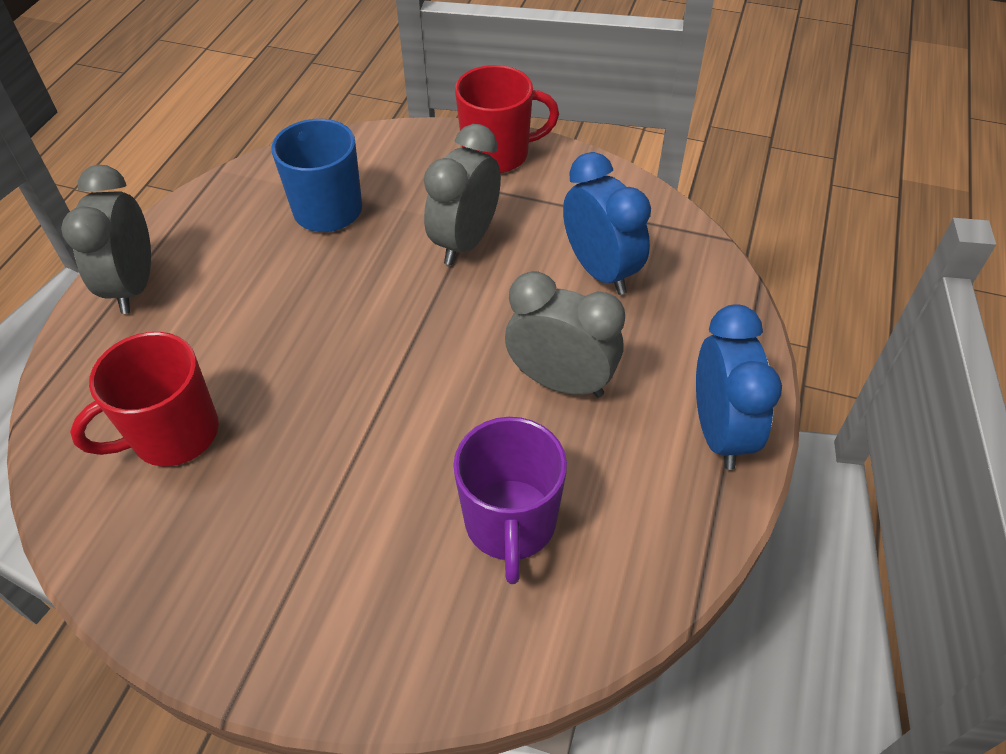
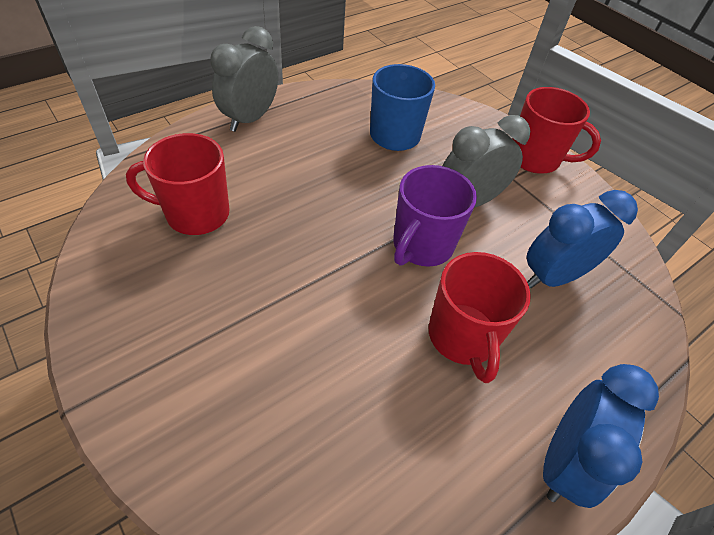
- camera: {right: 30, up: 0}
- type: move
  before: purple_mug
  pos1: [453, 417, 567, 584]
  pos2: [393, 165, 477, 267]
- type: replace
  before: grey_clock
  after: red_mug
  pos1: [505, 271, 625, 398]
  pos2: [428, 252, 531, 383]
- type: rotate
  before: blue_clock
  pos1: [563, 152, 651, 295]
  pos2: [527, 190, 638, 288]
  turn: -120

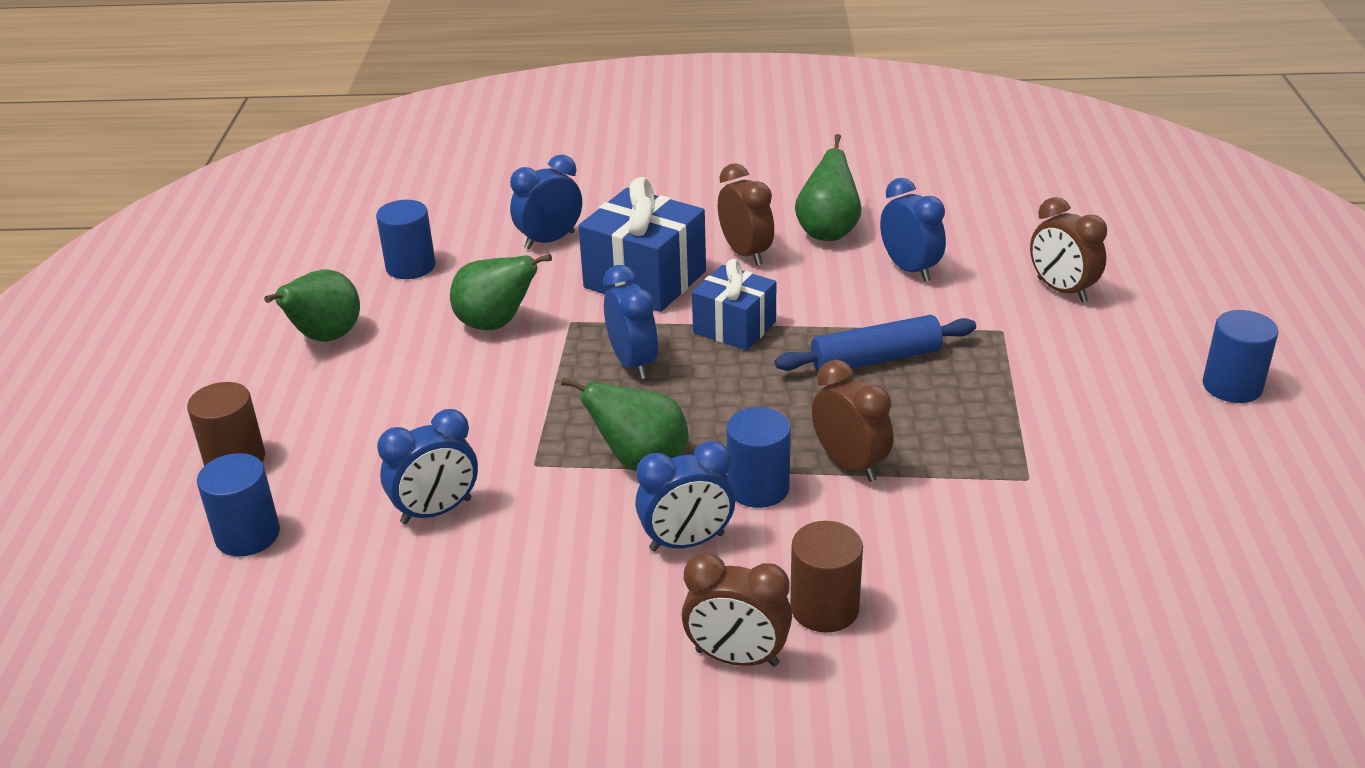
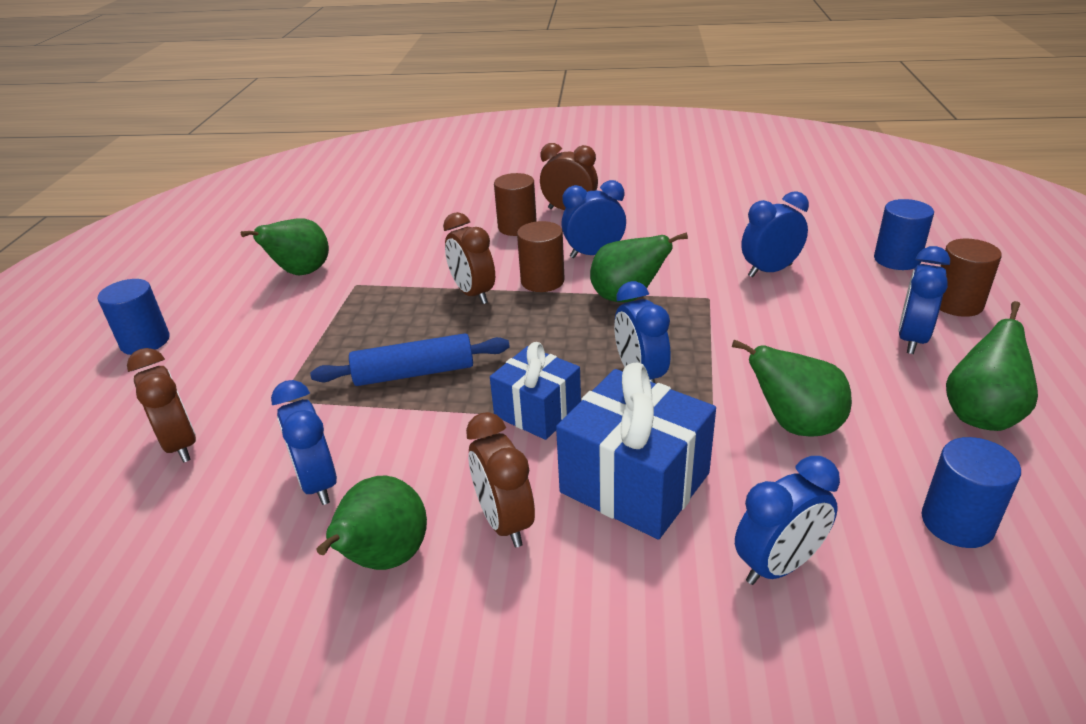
- camera: {right: -175, up: 0}
- type: insert
  after: green_pear
  pos2: [241, 218, 329, 275]
- type: recolor
  before: blue_cylinder
  after: brown_cylinder
  pos1: [727, 407, 791, 508]
  pos2: [517, 221, 565, 292]
- type: insert
  after: blue_clock
  pos2: [898, 246, 950, 354]

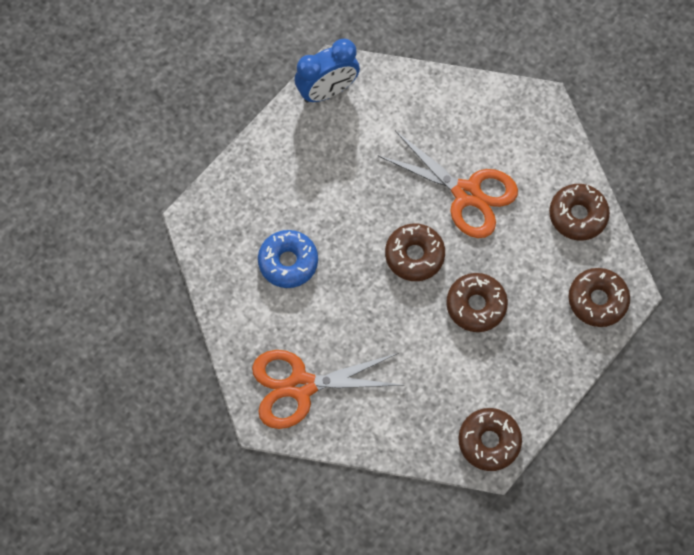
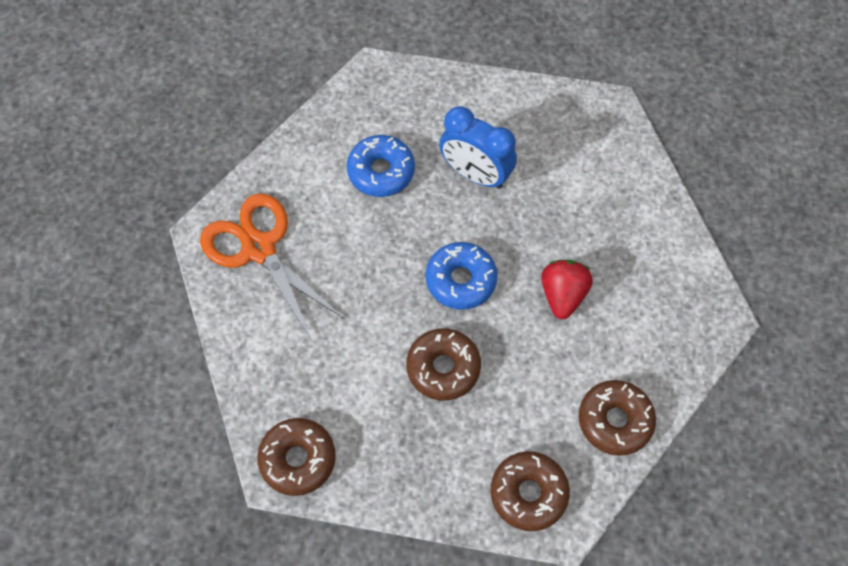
- camera: {right: 60, up: -5}
- type: recolor
  before: brown_donut
  after: blue_donut
  pos1: [385, 224, 445, 281]
  pos2: [426, 242, 497, 310]
- type: move
  before: blue_clock
  pos1: [294, 39, 360, 103]
  pos2: [439, 106, 517, 189]
- type: replace
  before: orange_scissors
  after: red_strawberry
  pos1: [377, 131, 518, 238]
  pos2: [541, 260, 593, 319]

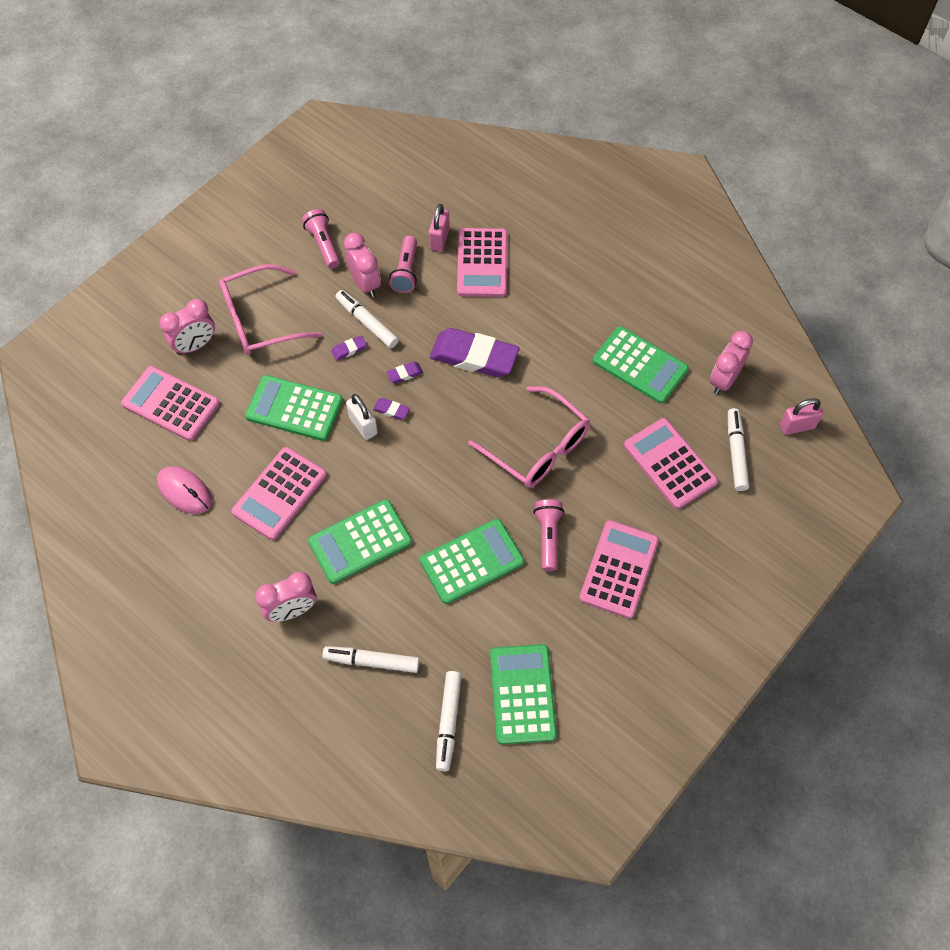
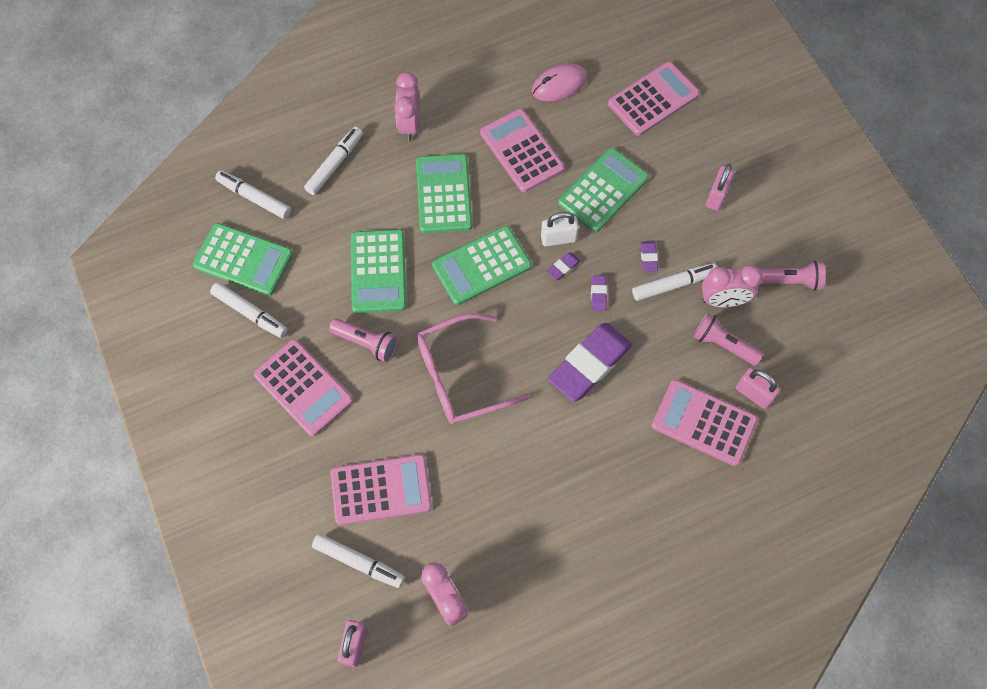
- camera: {right: 115, up: 5}
- type: insert
  after: white_marker
  pos2: [210, 282, 288, 338]
- type: move
  before: green_calculator
  pos1: [592, 326, 689, 404]
  pos2: [432, 226, 532, 305]
- type: replace
  before: pink_glasses
  after: pink_padlock
  pos1: [219, 264, 322, 355]
  pos2: [706, 164, 735, 211]
- type: delete
  before: pink_clock
  pos1: [159, 299, 215, 355]

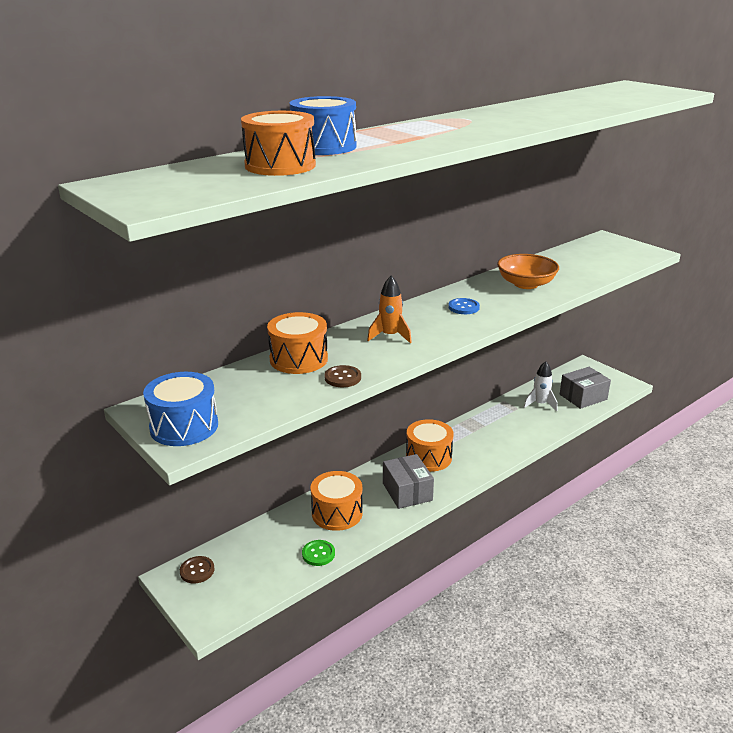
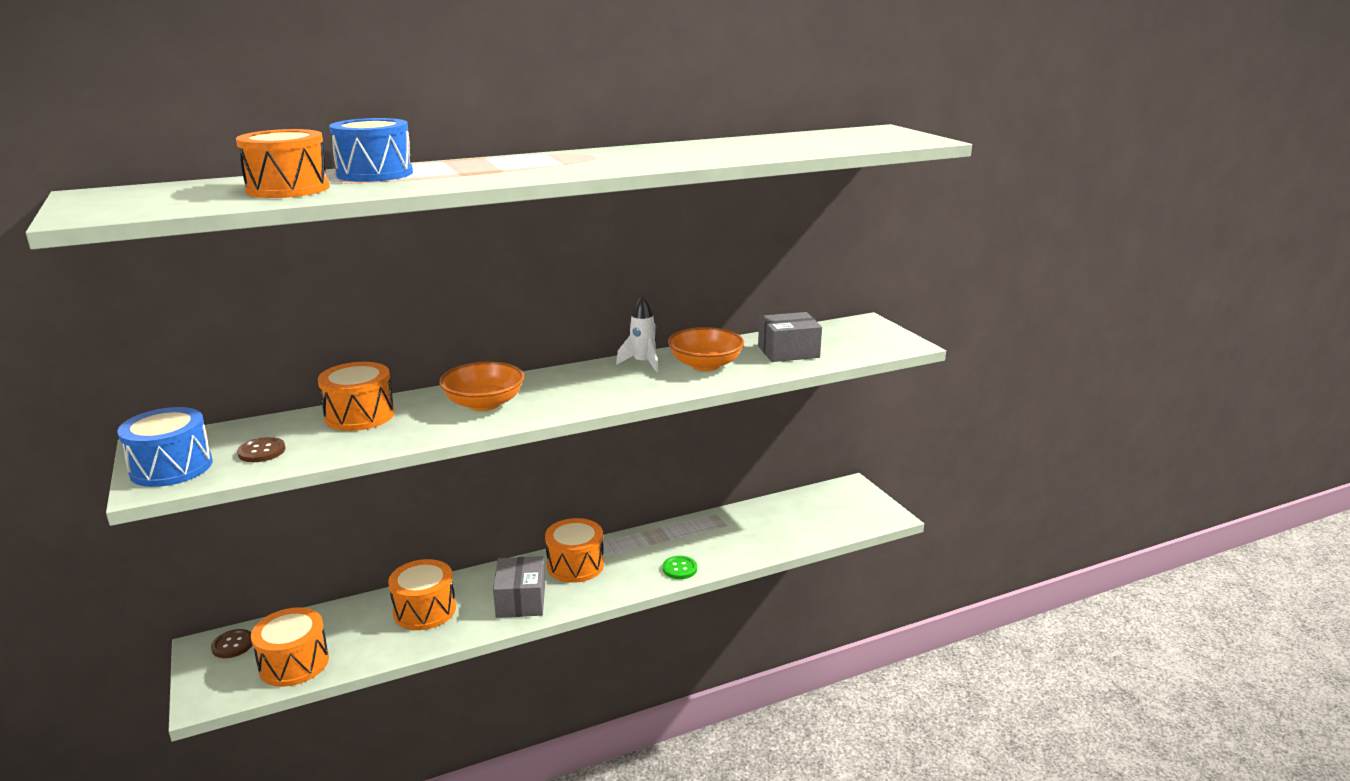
- camera: {right: 15, up: -5}
- type: move
  before: brown_button
  pos1: [324, 365, 361, 387]
  pos2: [237, 437, 285, 462]
- type: insert
  after: orange_drum
  pos2: [251, 607, 329, 687]
- type: replace
  before: orange_rocket
  after: orange_bowl
  pos1: [367, 276, 412, 343]
  pos2: [439, 361, 524, 411]
- type: move
  before: white_rocket
  pos1: [524, 361, 557, 411]
  pos2: [616, 296, 659, 373]
- type: move
  before: green_button
  pos1: [302, 540, 335, 566]
  pos2: [663, 556, 697, 579]
- type: move
  before: grey_box
  pos1: [560, 367, 611, 409]
  pos2: [758, 312, 822, 362]
- type: delete
  before: blue_button
  pos1: [448, 298, 480, 314]

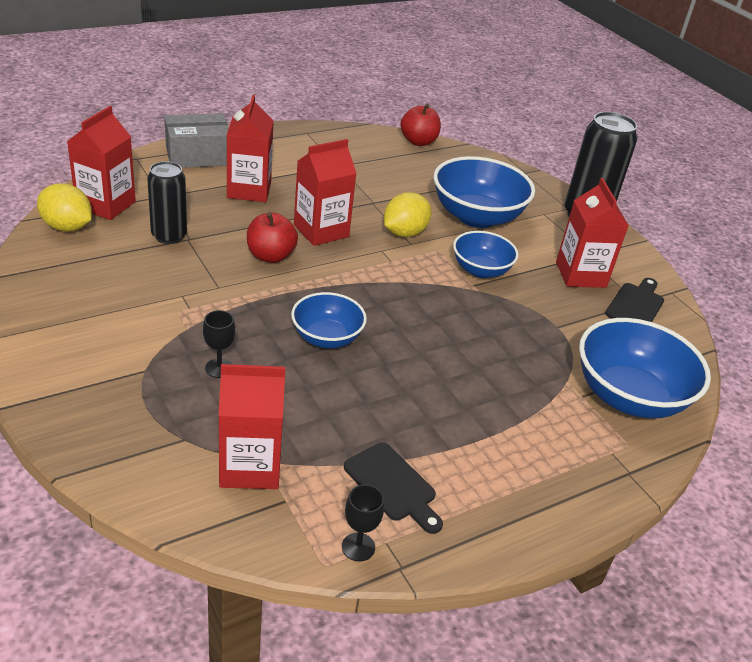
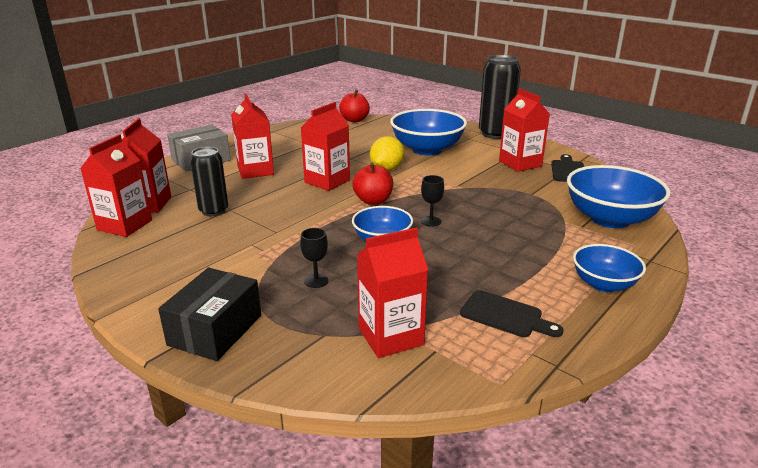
- camera: {right: -15, up: -10}
- type: replace
  before: yellow_lemon
  after: red_carton
  pos1: [37, 183, 92, 232]
  pos2: [80, 135, 152, 237]
- type: insert
  after: black_box
  pos2: [158, 268, 261, 361]
- type: move
  before: red_apple
  pos1: [247, 212, 298, 263]
  pos2: [352, 163, 393, 205]
- type: move
  before: black_goblet
  pos1: [342, 484, 384, 561]
  pos2: [421, 175, 444, 227]
- type: move
  before: blue_bowl
  pos1: [453, 231, 518, 278]
  pos2: [573, 244, 646, 292]

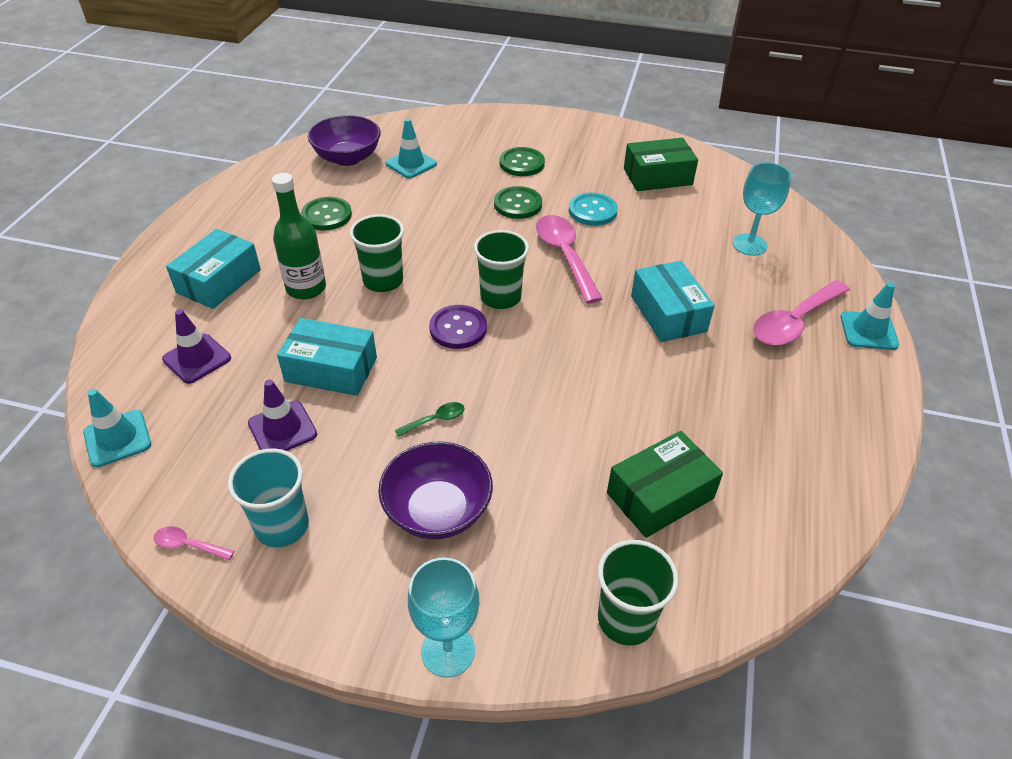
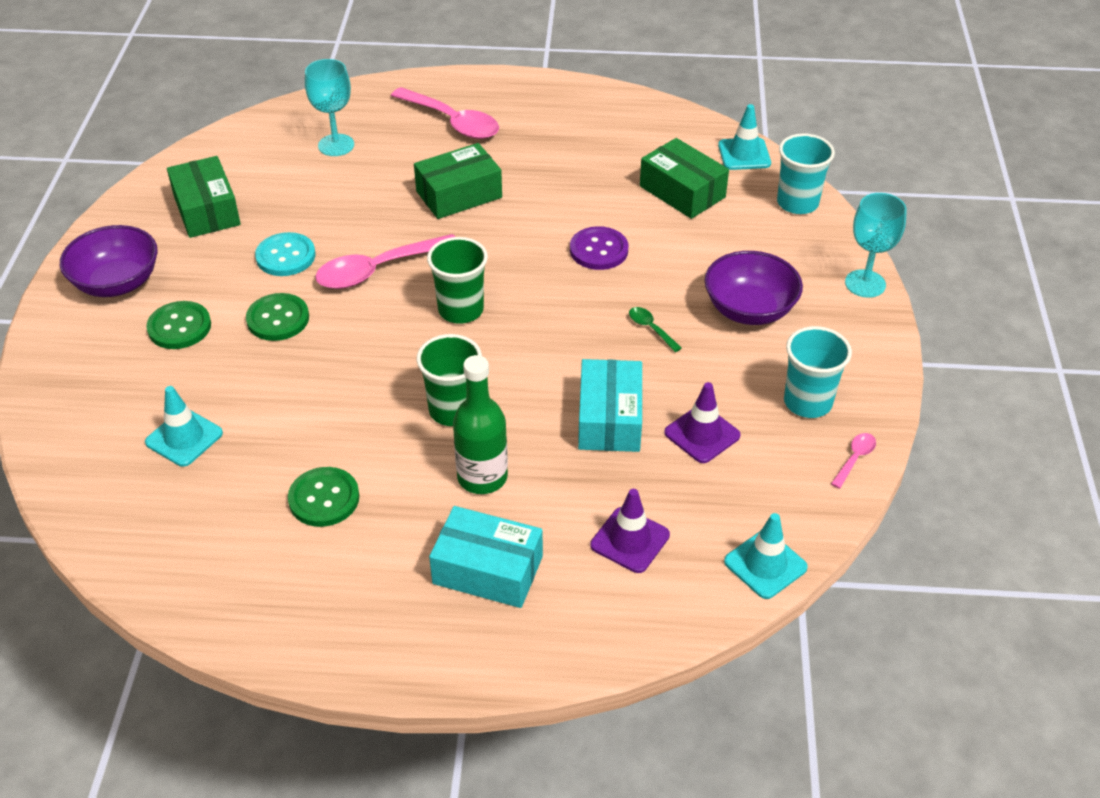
- camera: {right: -100, up: 0}
- type: move
  before: purple_bowl
  pos1: [308, 115, 381, 166]
  pos2: [60, 225, 158, 297]
- type: recolor
  before: turquoise_box
  after: green_box
  pos1: [631, 261, 715, 342]
  pos2: [414, 143, 502, 219]
- type: move
  before: purple_button
  pos1: [429, 305, 487, 349]
  pos2: [570, 226, 628, 270]
- type: move
  before: turquoise_traffic_cone
  pos1: [840, 282, 899, 350]
  pos2: [718, 104, 771, 170]
- type: recolor
  before: green_cup
  after: turquoise_cup
  pos1: [598, 540, 679, 646]
  pos2: [777, 133, 835, 214]
- type: rotate
  before: pink_spoon
  pos1: [154, 526, 234, 560]
  pos2: [831, 433, 876, 489]
  turn: -150

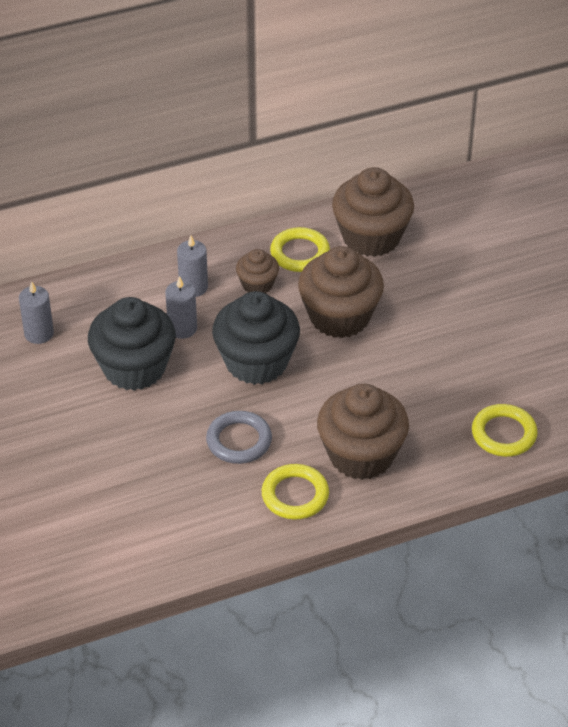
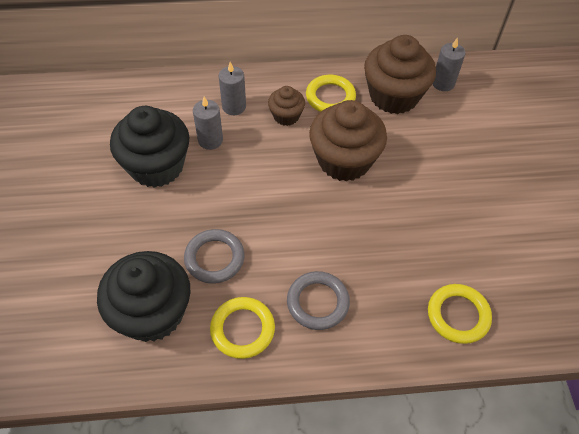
- camera: {right: 15, up: 10}
- type: move
  before: black_cupcake
  pos1: [212, 291, 300, 385]
  pos2: [97, 251, 191, 342]
- type: replace
  before: brown_cupcake
  after: grey_ring
  pos1: [317, 384, 409, 480]
  pos2: [287, 271, 350, 330]
- type: move
  before: grey_candle
  pos1: [19, 281, 54, 344]
  pos2: [433, 37, 466, 91]

